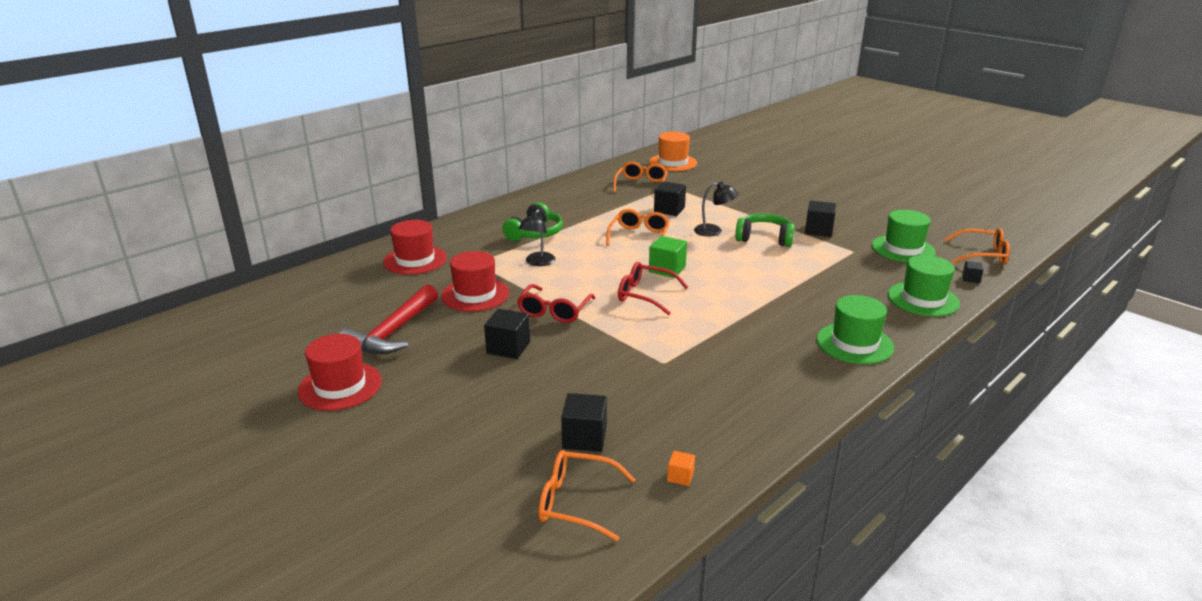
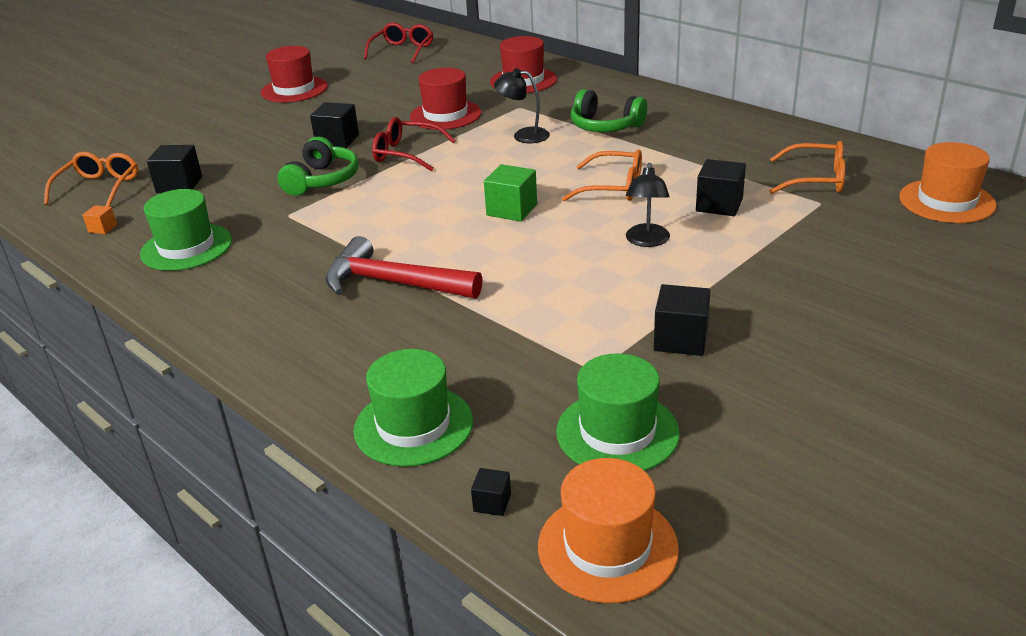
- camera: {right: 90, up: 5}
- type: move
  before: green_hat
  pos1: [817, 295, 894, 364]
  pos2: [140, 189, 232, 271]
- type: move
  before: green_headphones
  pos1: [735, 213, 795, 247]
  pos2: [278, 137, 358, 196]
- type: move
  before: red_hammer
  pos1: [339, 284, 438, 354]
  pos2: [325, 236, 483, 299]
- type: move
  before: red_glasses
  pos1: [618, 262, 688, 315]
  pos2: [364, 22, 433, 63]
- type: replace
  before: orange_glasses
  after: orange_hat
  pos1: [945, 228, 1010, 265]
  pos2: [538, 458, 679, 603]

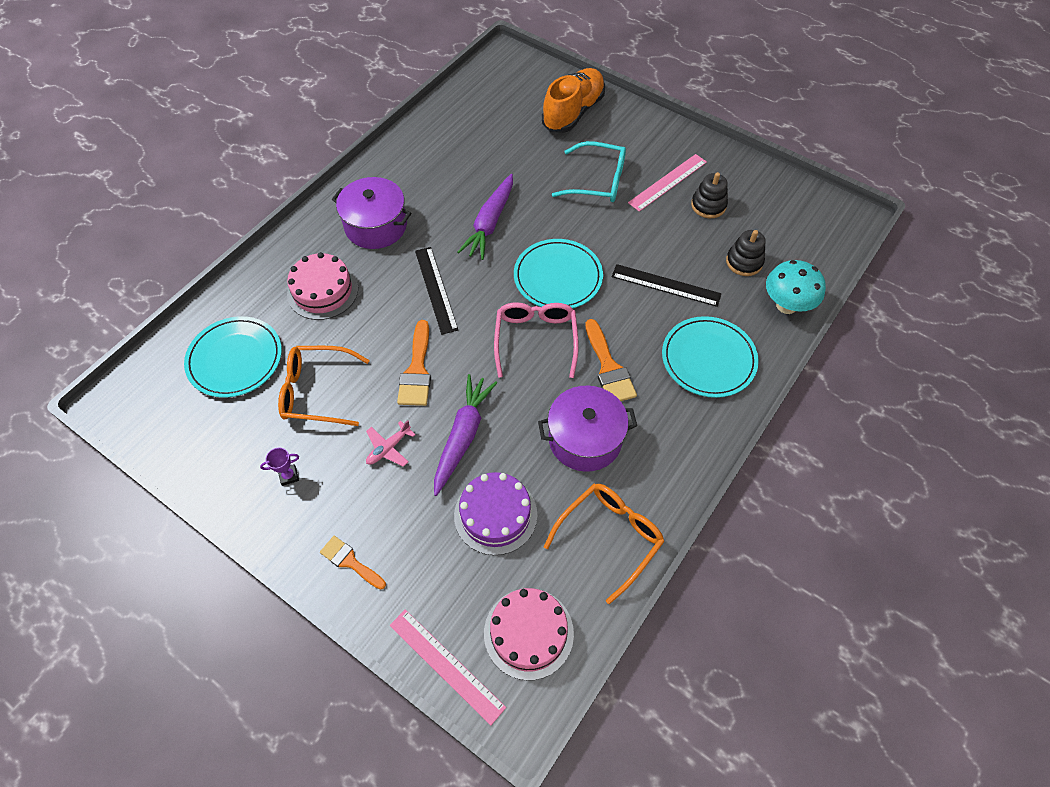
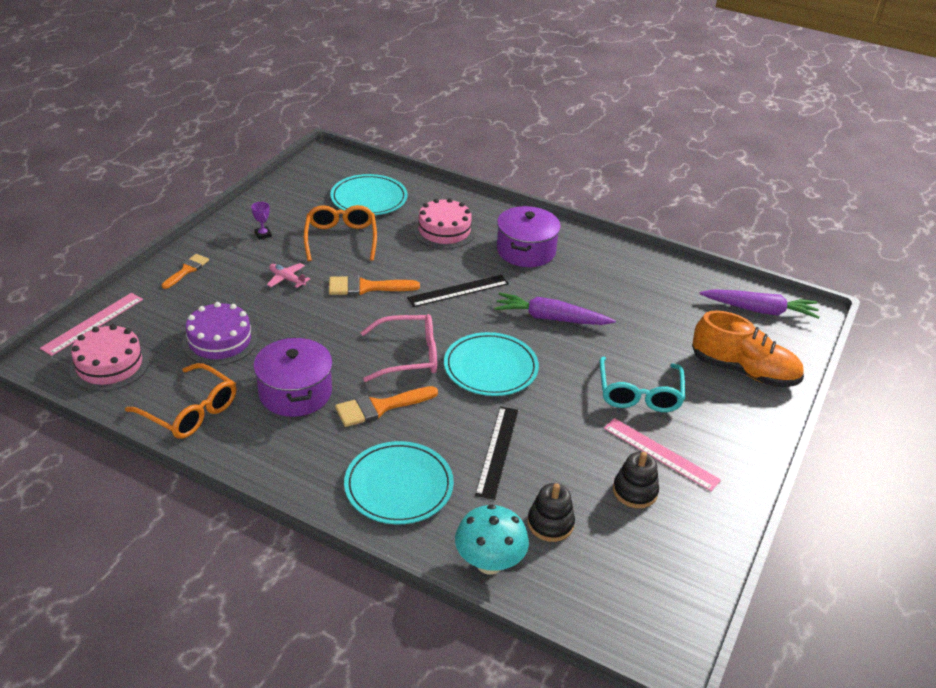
- camera: {right: 80, up: -20}
- type: move
  before: purple_carrot
  pos1: [434, 374, 497, 496]
  pos2: [700, 289, 820, 319]

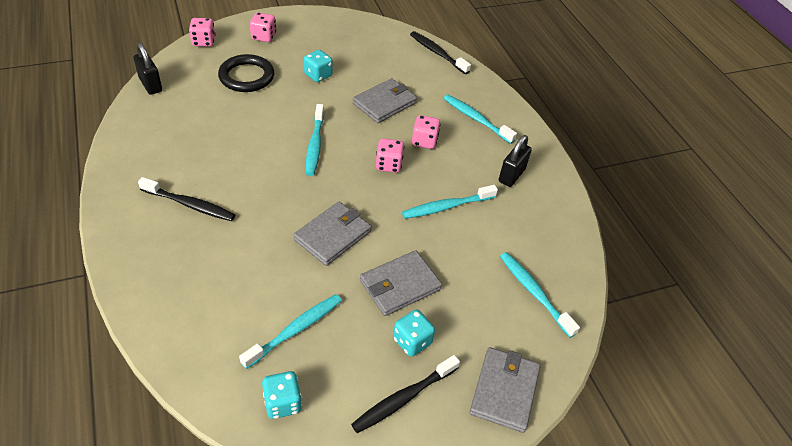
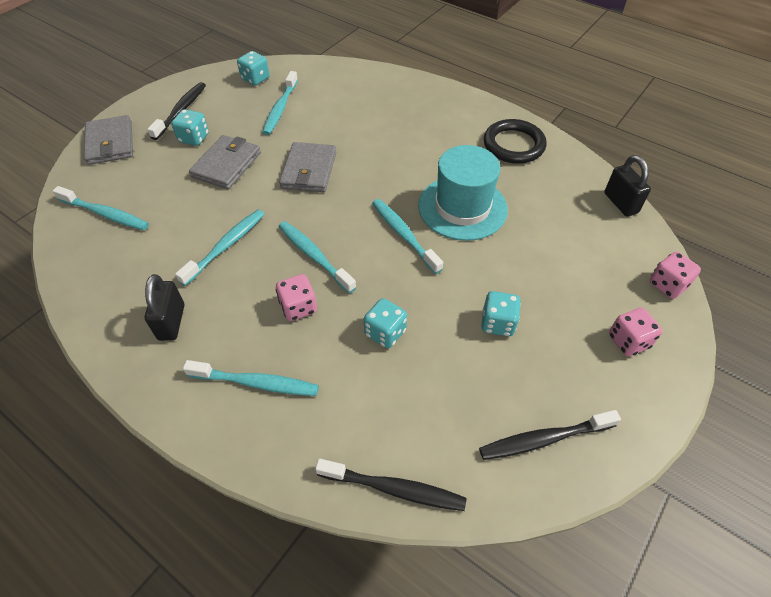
- camera: {right: 150, up: 5}
- type: replace
  before: pink_dice
  after: turquoise_toothbrush
  pos1: [376, 138, 404, 173]
  pos2: [279, 221, 356, 293]
- type: replace
  before: grey_wallet
  after: turquoise_dice
  pos1: [353, 78, 417, 123]
  pos2: [364, 298, 407, 348]
- type: insert
  after: turquoise_hat
  pos2: [418, 145, 508, 241]
- type: move
  before: black_toothbrush
  pos1: [138, 177, 235, 221]
  pos2: [479, 410, 621, 460]
- type: move
  before: black_ring
  pos1: [218, 54, 274, 92]
  pos2: [484, 119, 547, 163]
- type: rotate
  before: black_padlock
  pos1: [133, 43, 162, 95]
  pos2: [604, 155, 651, 217]
  turn: 45

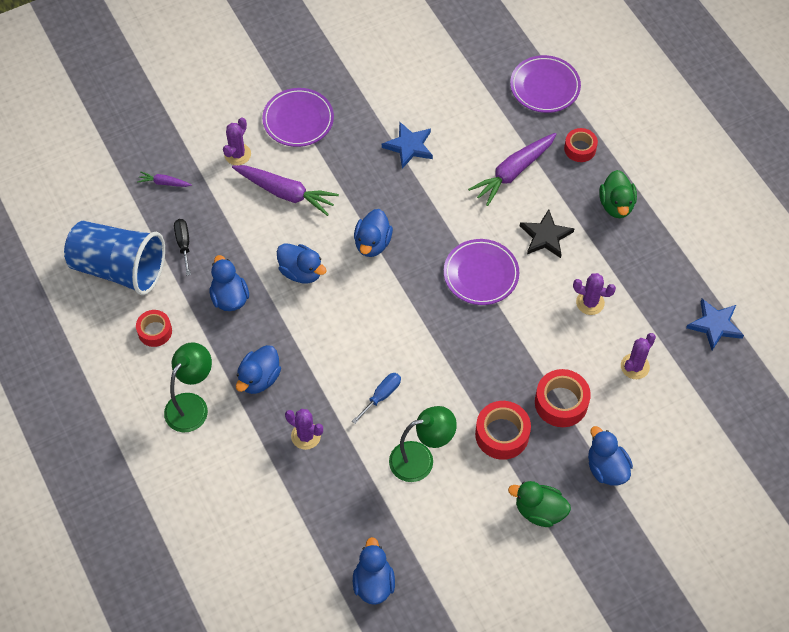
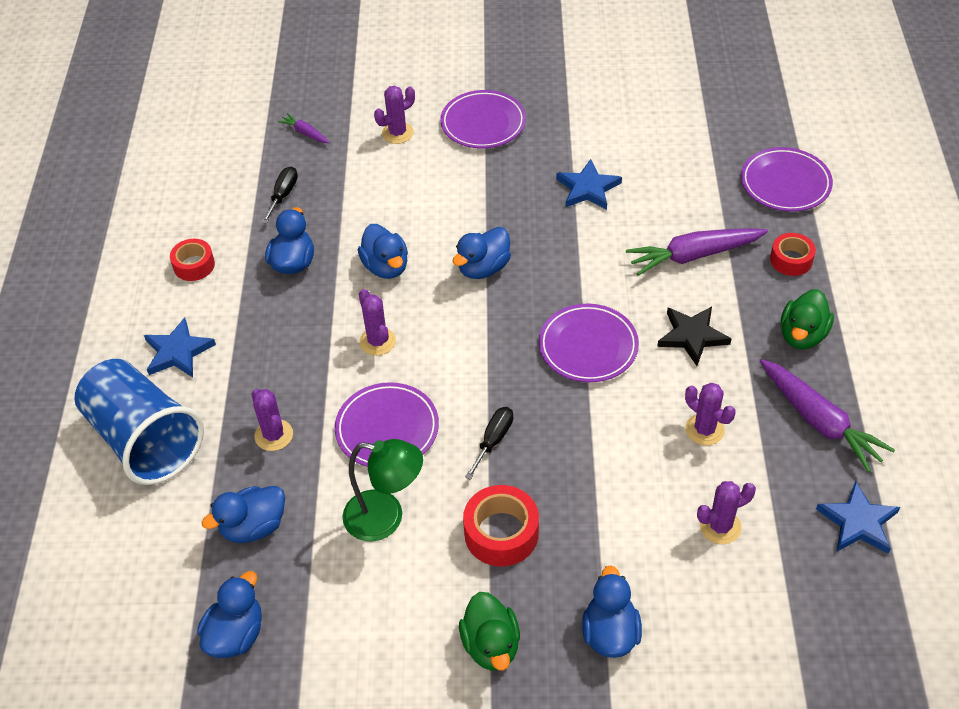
- camera: {right: 30, up: -10}
- type: move
  before: blue_cup
  pos1: [64, 221, 165, 295]
  pos2: [74, 359, 204, 485]
- type: replace
  before: green_lamp
  after: blue_star
  pos1: [164, 342, 212, 432]
  pos2: [144, 317, 216, 377]
- type: move
  before: blue_duck
  pos1: [236, 345, 281, 394]
  pos2: [202, 486, 285, 543]
- type: replace
  before: blue_screwdriver
  after: purple_plate
  pos1: [352, 373, 401, 424]
  pos2: [335, 382, 439, 467]
- type: insert
  after: purple_cactus
  pos2: [359, 289, 396, 356]
- type: rotate
  before: green_duck
  pos1: [508, 481, 571, 527]
  pos2: [459, 592, 520, 671]
  turn: -150
- type: insert
  after: black_screwdriver
  pos2: [465, 407, 513, 480]
- type: move
  before: purple_carrot
  pos1: [232, 165, 339, 216]
  pos2: [760, 359, 895, 472]
- type: delete
  before: red_tape
  pos1: [535, 369, 591, 427]

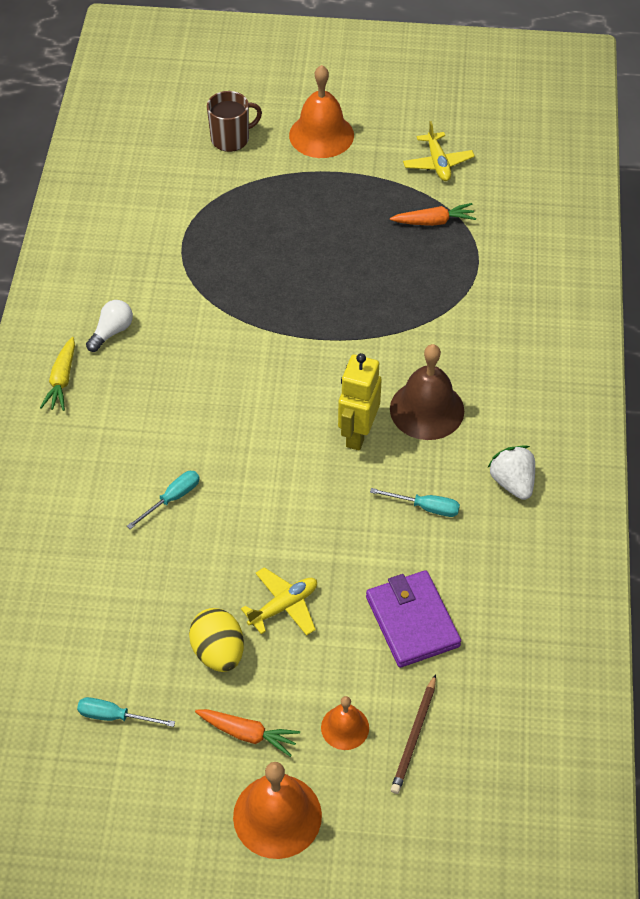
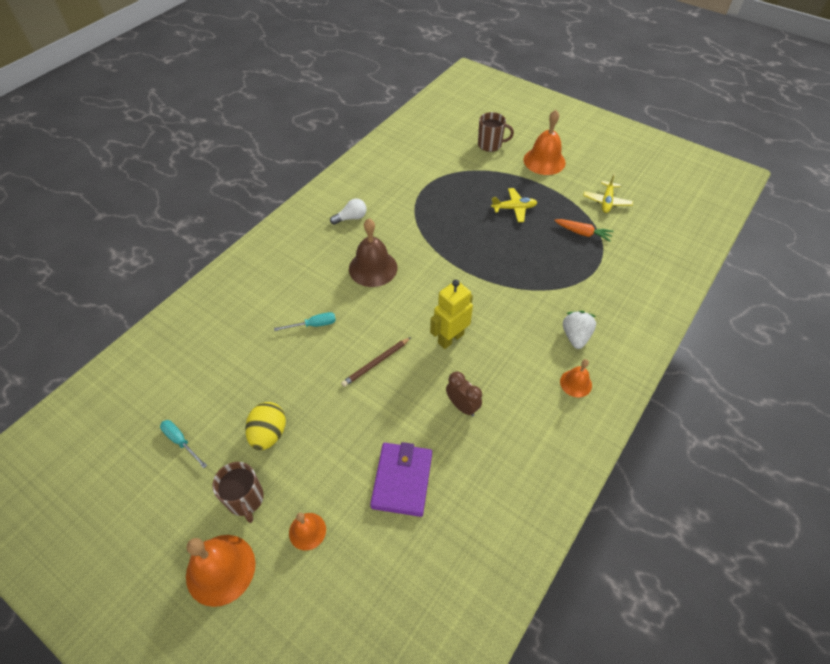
- camera: {right: 30, up: 0}
- type: replace
  before: orange_carrot
  after: brown_mug
  pos1: [195, 709, 300, 757]
  pos2: [212, 462, 264, 523]
- type: move
  before: brown_pencil
  pos1: [391, 674, 436, 794]
  pos2: [341, 337, 411, 387]
- type: move
  before: brown_bell
  pos1: [390, 344, 464, 440]
  pos2: [349, 219, 397, 287]
- type: replace
  before: turquoise_screwdriver
  after: brown_clock
  pos1: [370, 488, 460, 517]
  pos2: [446, 372, 482, 416]
- type: move
  before: yellow_plane
  pos1: [241, 567, 317, 636]
  pos2: [491, 188, 537, 222]
- type: insert
  after: orange_bell
  pos2: [560, 359, 592, 397]
- type: move
  before: white_strawberry
  pos1: [487, 446, 535, 500]
  pos2: [563, 311, 596, 349]
- type: delete
  before: yellow_carrot
  pos1: [40, 337, 75, 411]

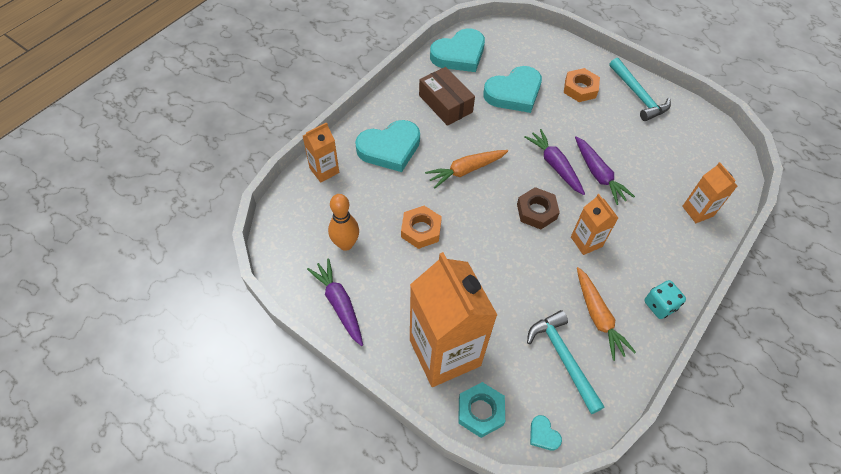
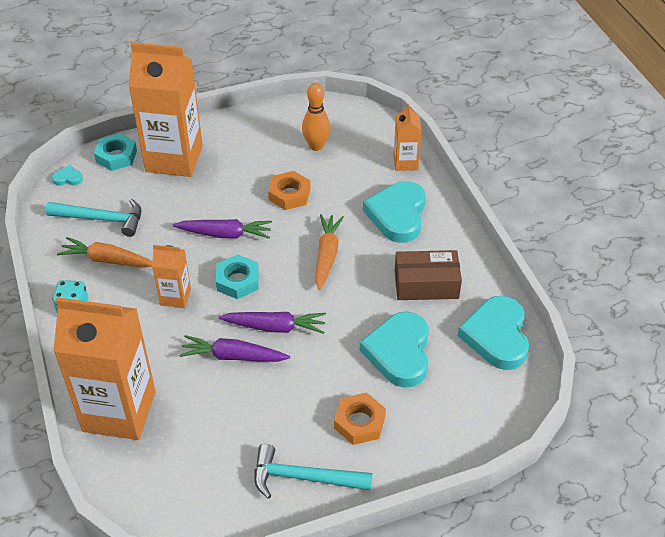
- camera: {right: 125, up: -10}
- type: resize
  before: orange_carton
  pos1: [682, 162, 737, 223]
  pos2: [53, 297, 156, 440]
  scale: 2.08
- type: move
  before: purple_carrot
  pos1: [307, 258, 363, 346]
  pos2: [173, 219, 272, 239]
- type: recolor
  before: brown_nut
  after: turquoise_nut
  pos1: [517, 187, 560, 229]
  pos2: [216, 254, 259, 299]

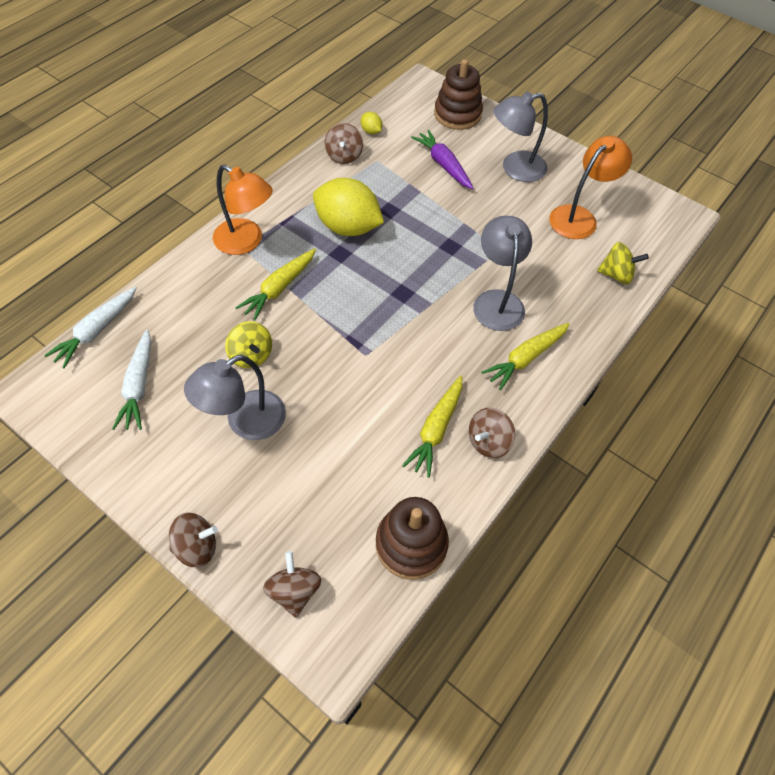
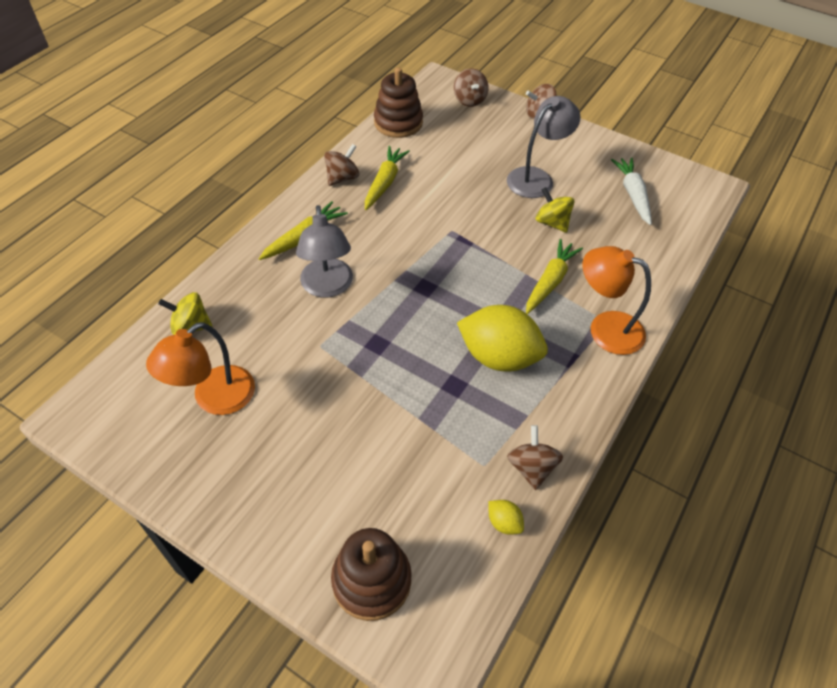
- camera: {right: 175, up: -5}
- type: delete
  before: white_carrot
  pos1: [44, 287, 137, 368]
- type: delete
  before: purple_carrot
  pos1: [411, 130, 473, 189]
- type: delete
  before: grey_lamp
  pos1: [493, 92, 548, 182]

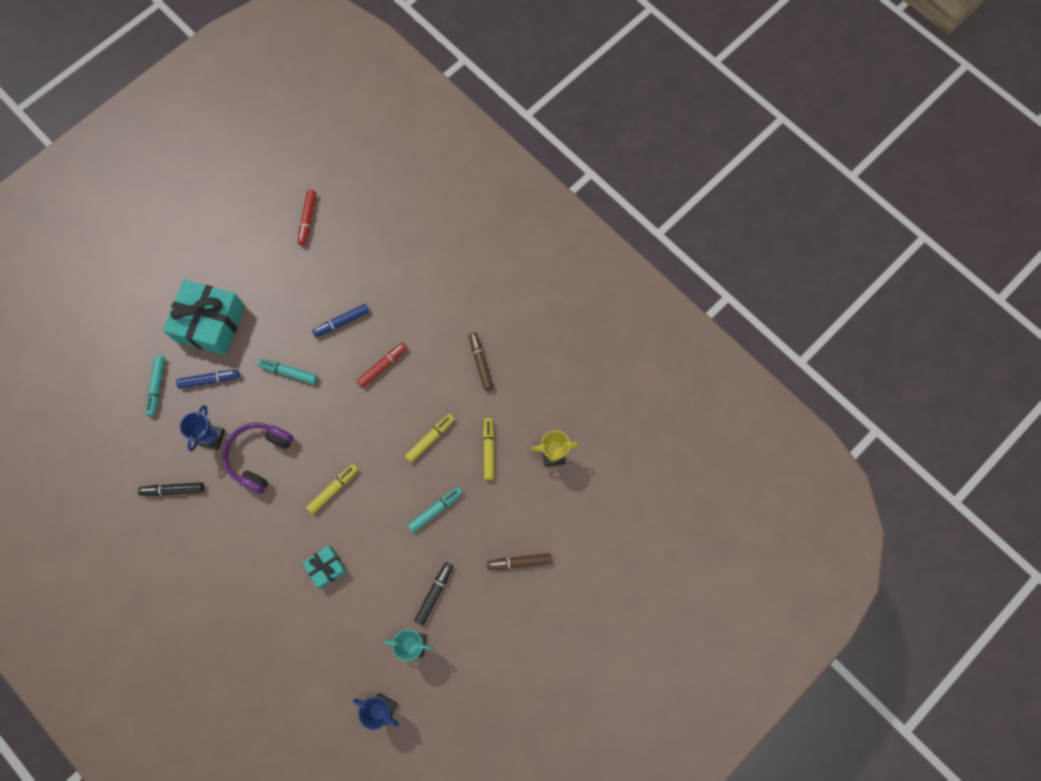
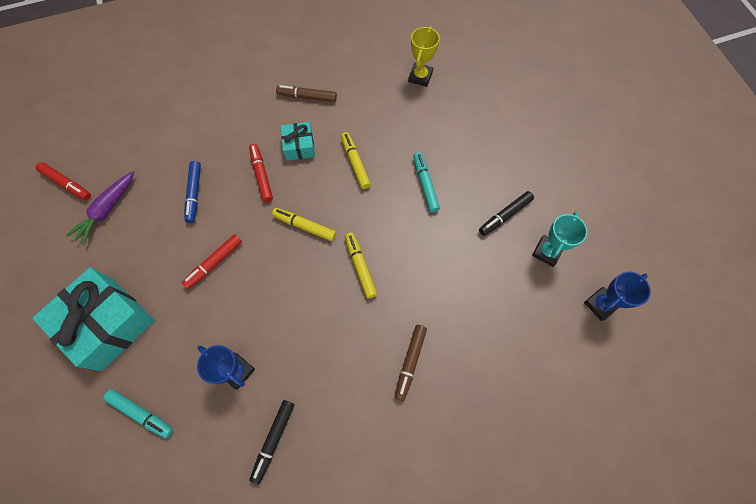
- camera: {right: -65, up: -5}
- type: insert
  after: purple_carrot
  pos2: [66, 171, 134, 246]
- type: recolor
  before: turquoise_marker
  after: red_marker
  pos1: [258, 359, 317, 384]
  pos2: [182, 234, 242, 289]
- type: move
  before: yellow_marker
  pos1: [483, 418, 494, 480]
  pos2: [272, 208, 336, 241]
- type: move
  before: turquoise_gift
  pos1: [302, 546, 347, 589]
  pos2: [281, 122, 315, 161]
- type: move
  before: brown_marker
  pos1: [487, 553, 552, 570]
  pos2: [395, 325, 427, 401]
- type: rotate
  before: black_marker
  pos1: [414, 562, 453, 625]
  pos2: [479, 191, 534, 236]
  turn: -90
- type: delete
  before: blue_marker
  pos1: [176, 370, 240, 389]
- type: delete
  before: purple_headphones
  pos1: [222, 423, 294, 494]

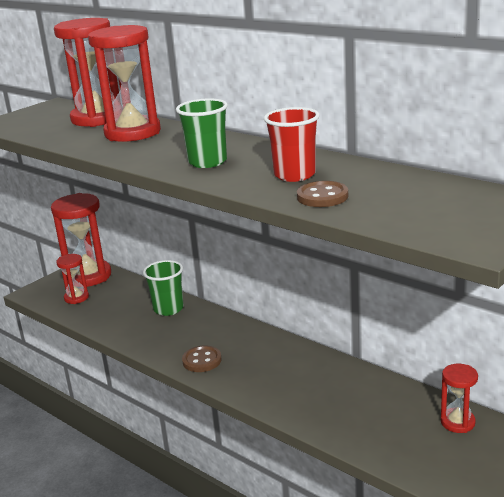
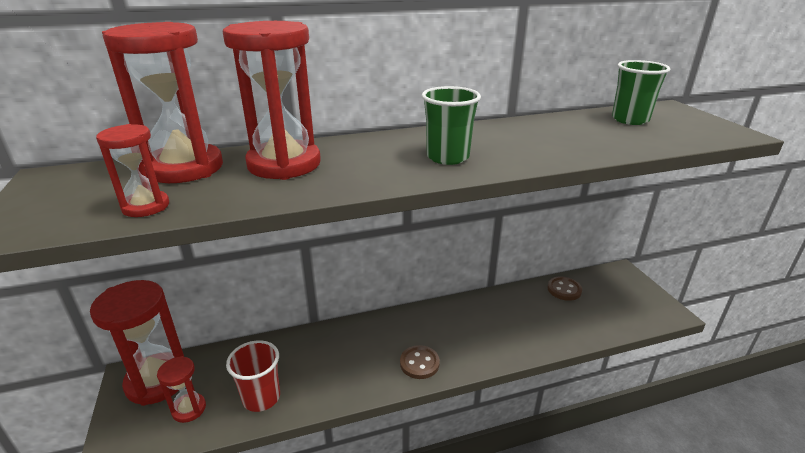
- camera: {right: -60, up: 5}
- type: move
  before: red_hourglass
  pos1: [441, 364, 478, 433]
  pos2: [96, 124, 169, 217]
- type: move
  before: red_cup
  pos1: [264, 107, 320, 182]
  pos2: [226, 340, 280, 412]
- type: move
  before: brown_button
  pos1: [297, 181, 348, 207]
  pos2: [547, 277, 582, 301]
- type: move
  before: green_cup
  pos1: [143, 260, 184, 316]
  pos2: [612, 60, 671, 125]

